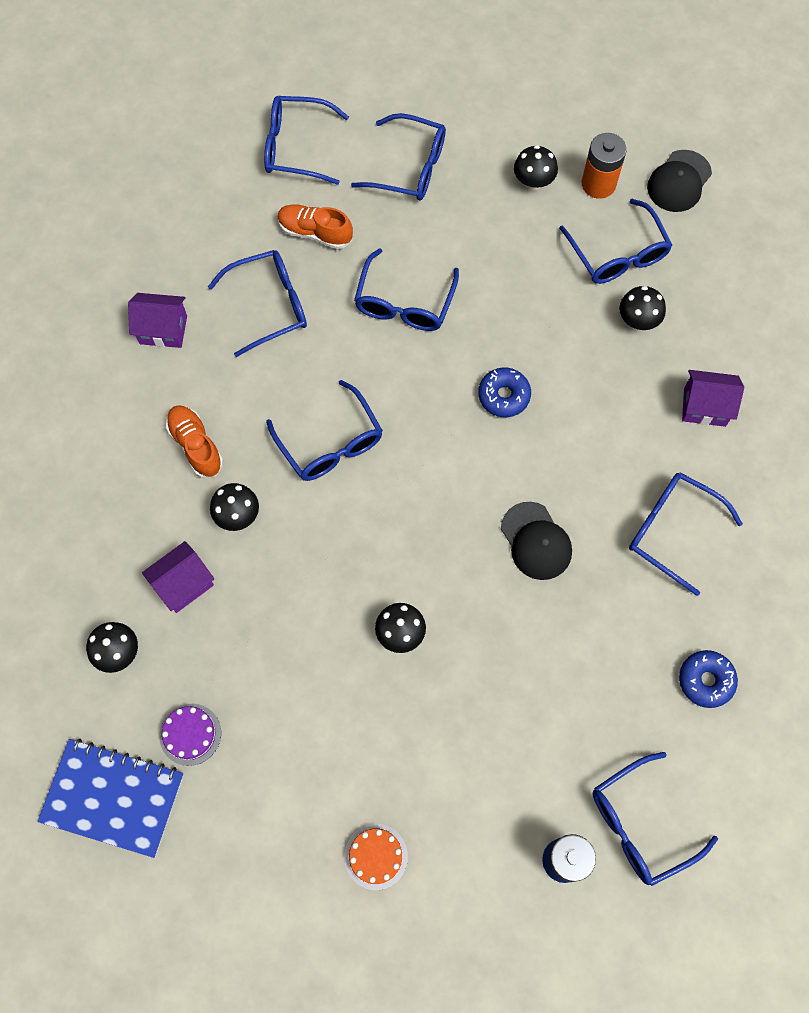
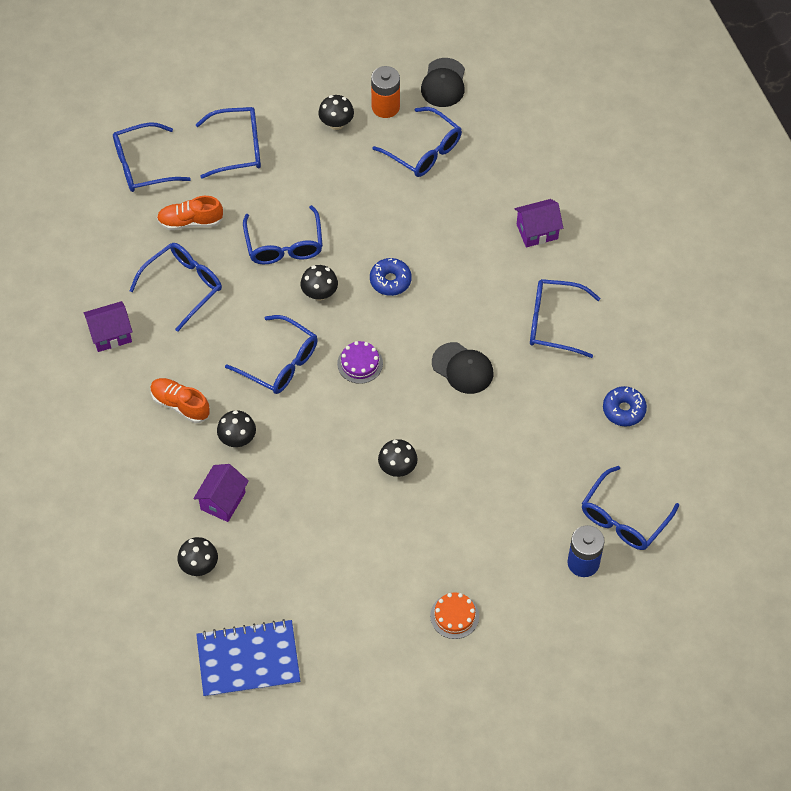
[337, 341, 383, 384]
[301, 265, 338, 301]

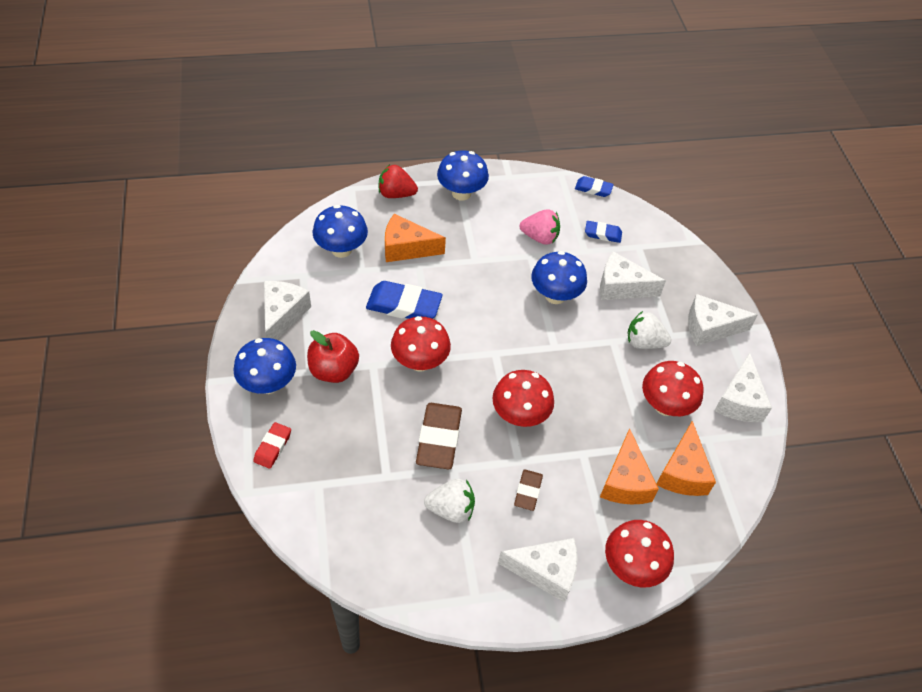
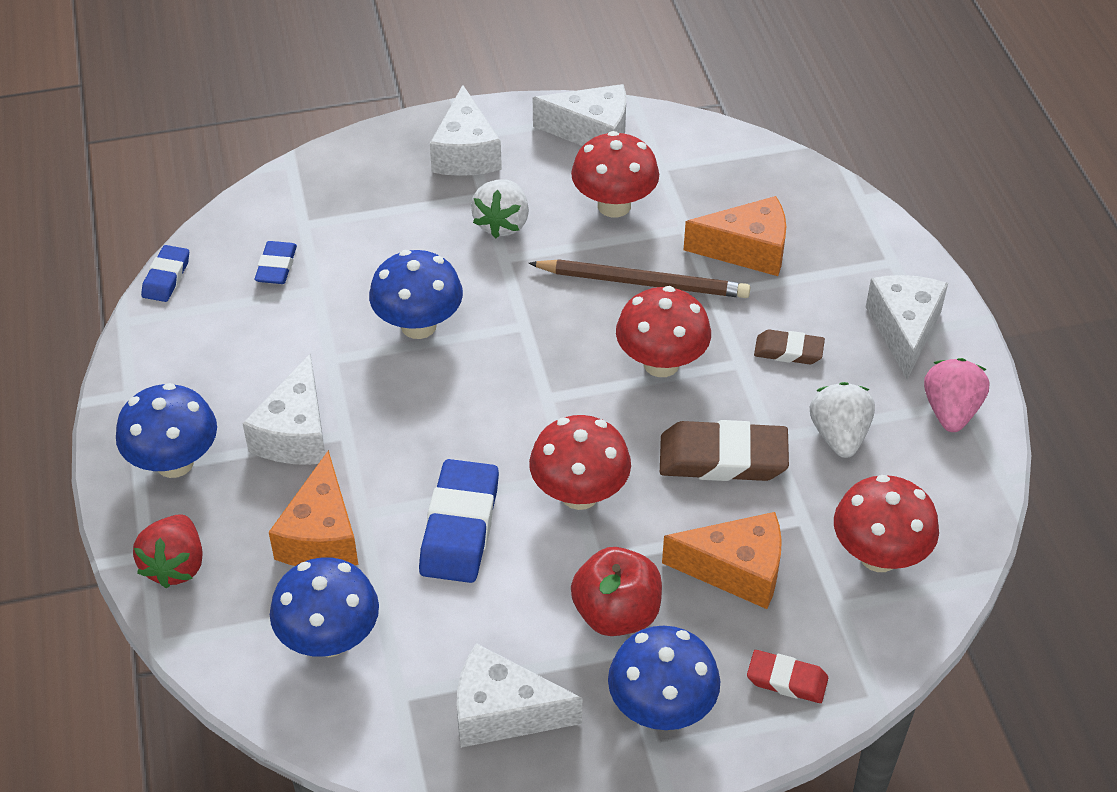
[924, 358, 989, 432]
[242, 354, 325, 465]
[834, 475, 939, 572]
[662, 512, 782, 609]
[529, 259, 751, 298]

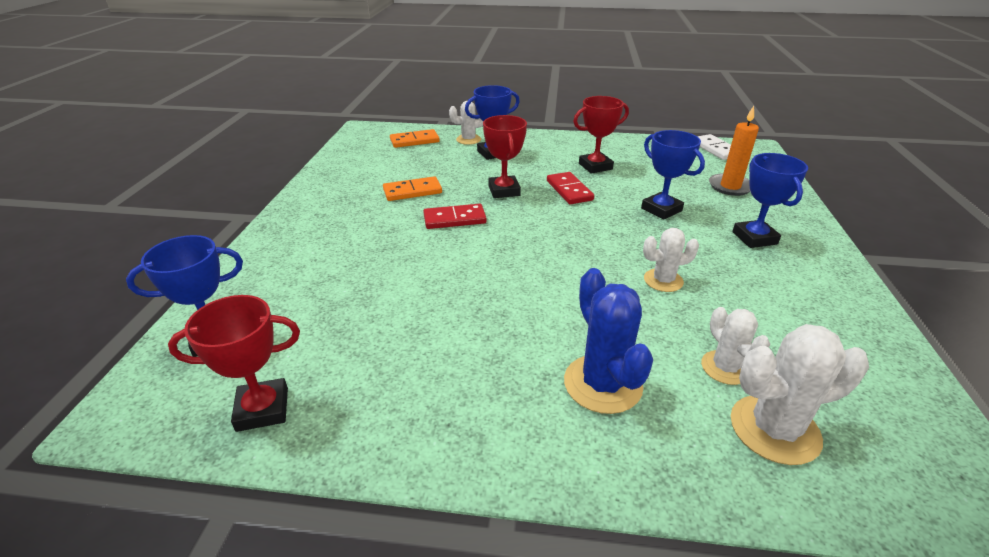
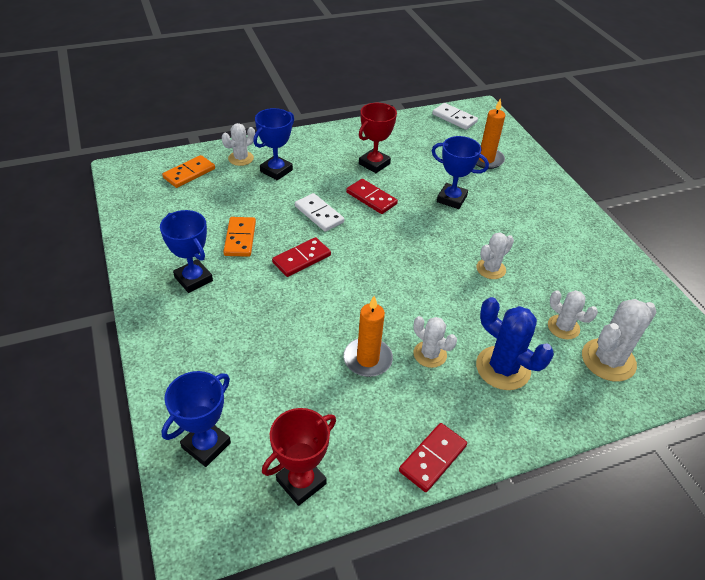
[223, 217, 256, 257]
[295, 193, 344, 232]
[160, 210, 213, 293]
[343, 296, 393, 377]
[399, 423, 467, 492]
[413, 316, 457, 368]

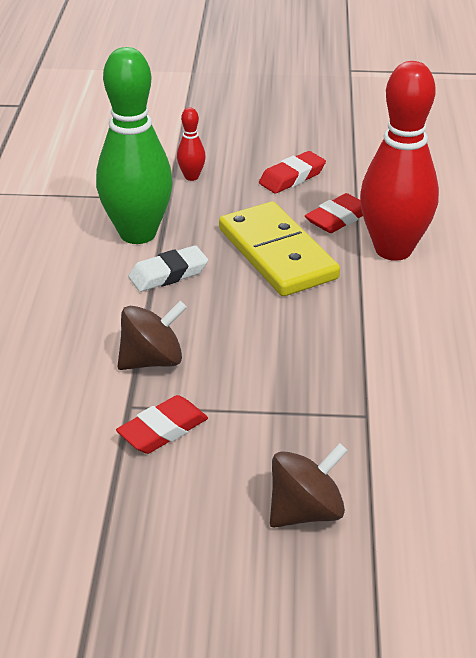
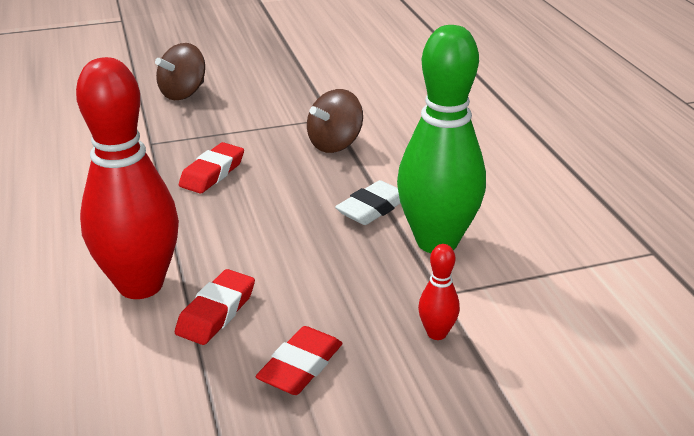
[179, 142, 244, 194]
[219, 202, 340, 296] (first image)

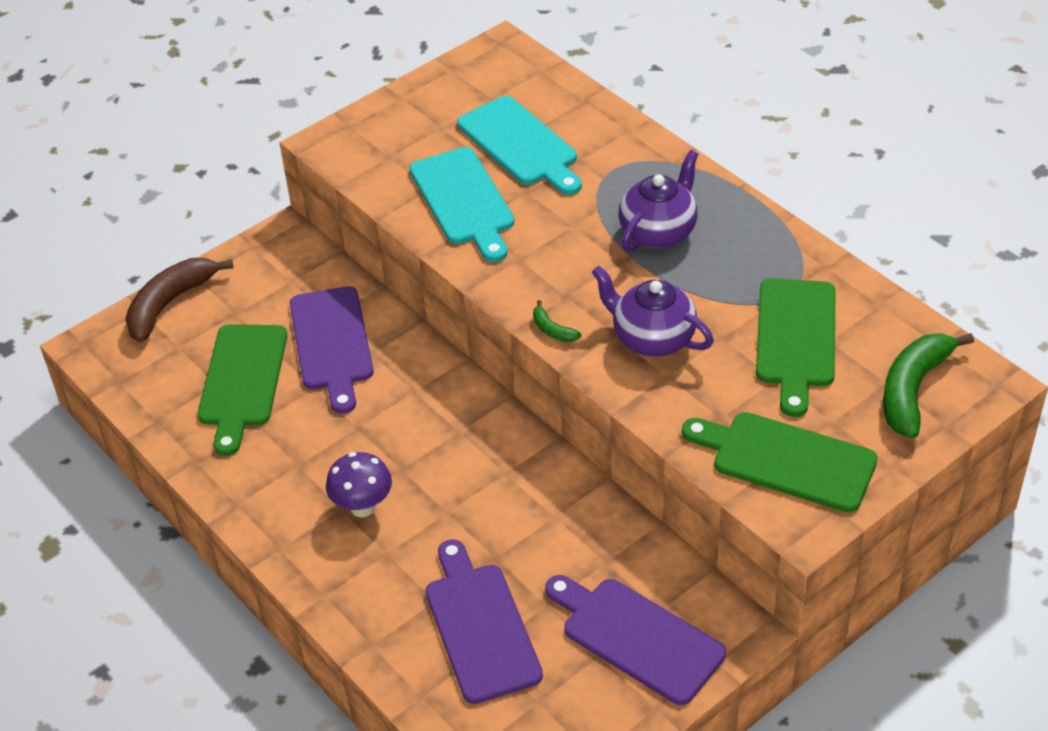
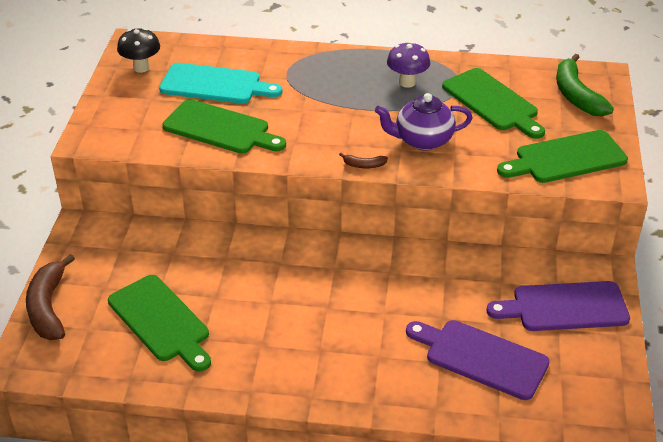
[290, 286, 374, 414] (first image)
[387, 42, 430, 88]
[162, 99, 286, 154]
[339, 153, 388, 168]
[619, 150, 698, 252] (first image)
[117, 28, 160, 73]

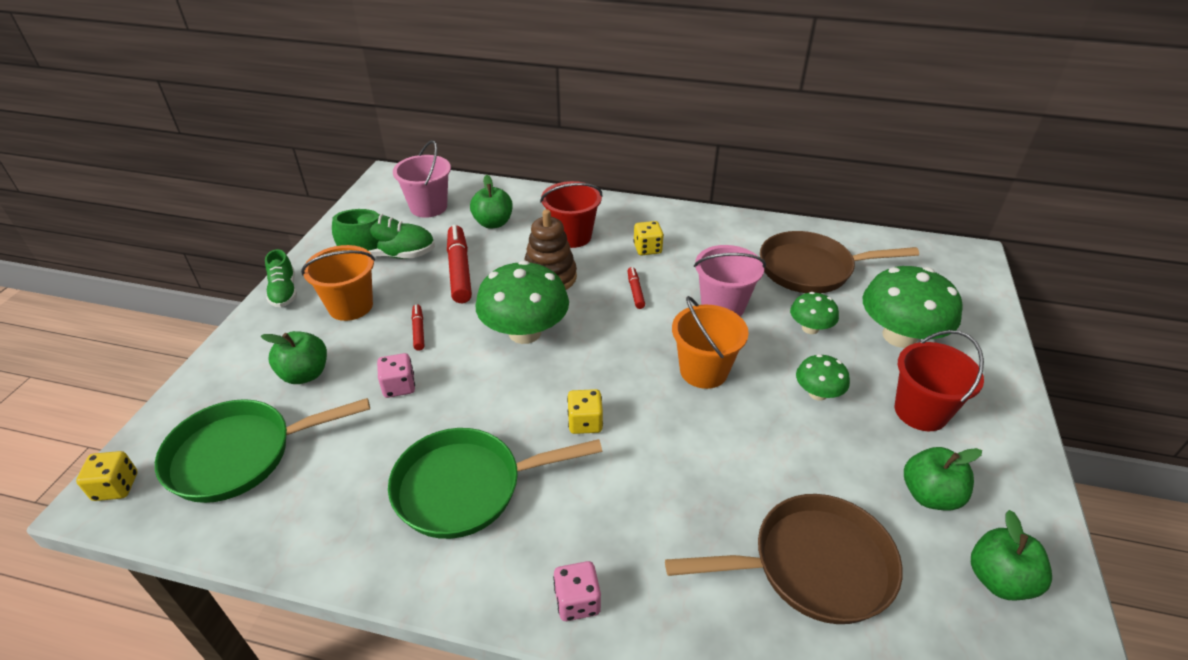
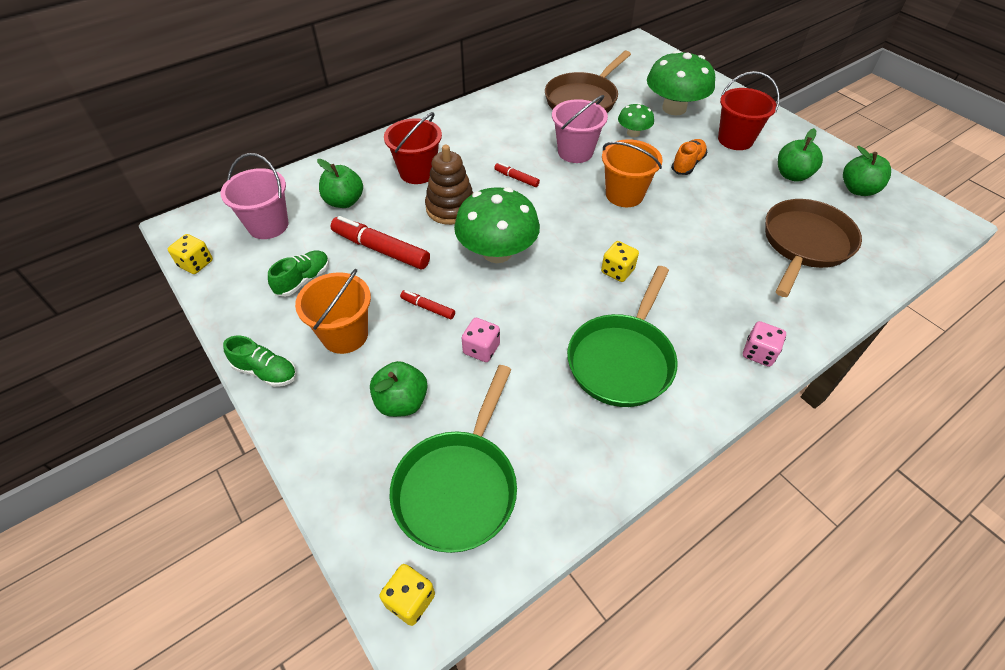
[268, 250, 329, 297]
[168, 234, 213, 274]
[671, 139, 707, 175]

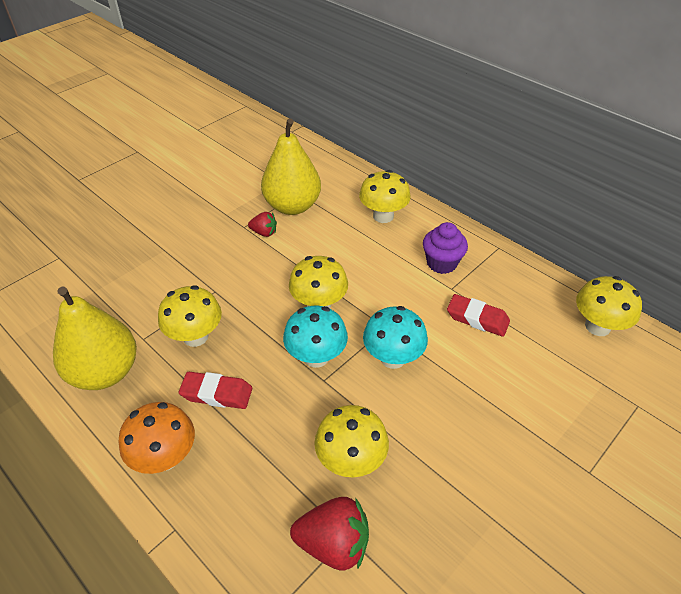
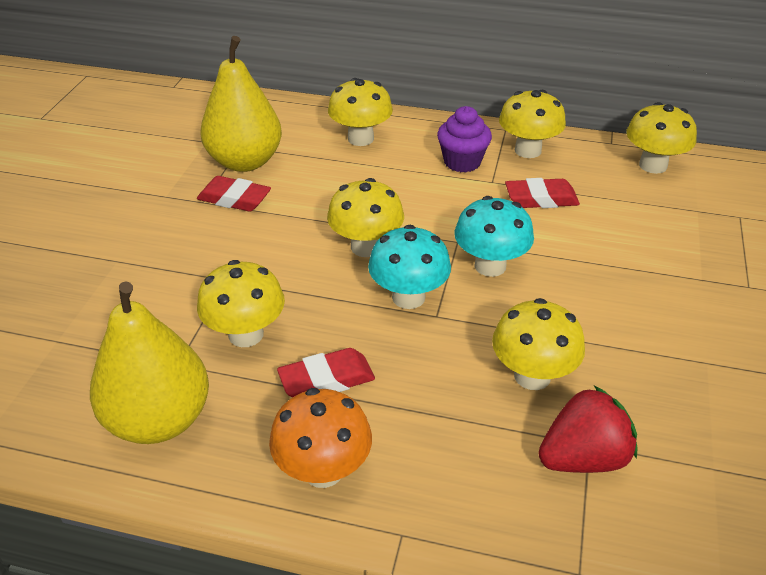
[197, 176, 271, 211]
[499, 90, 566, 158]

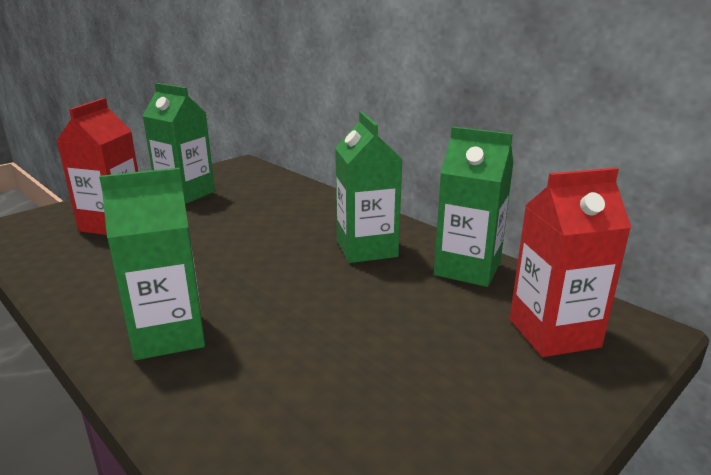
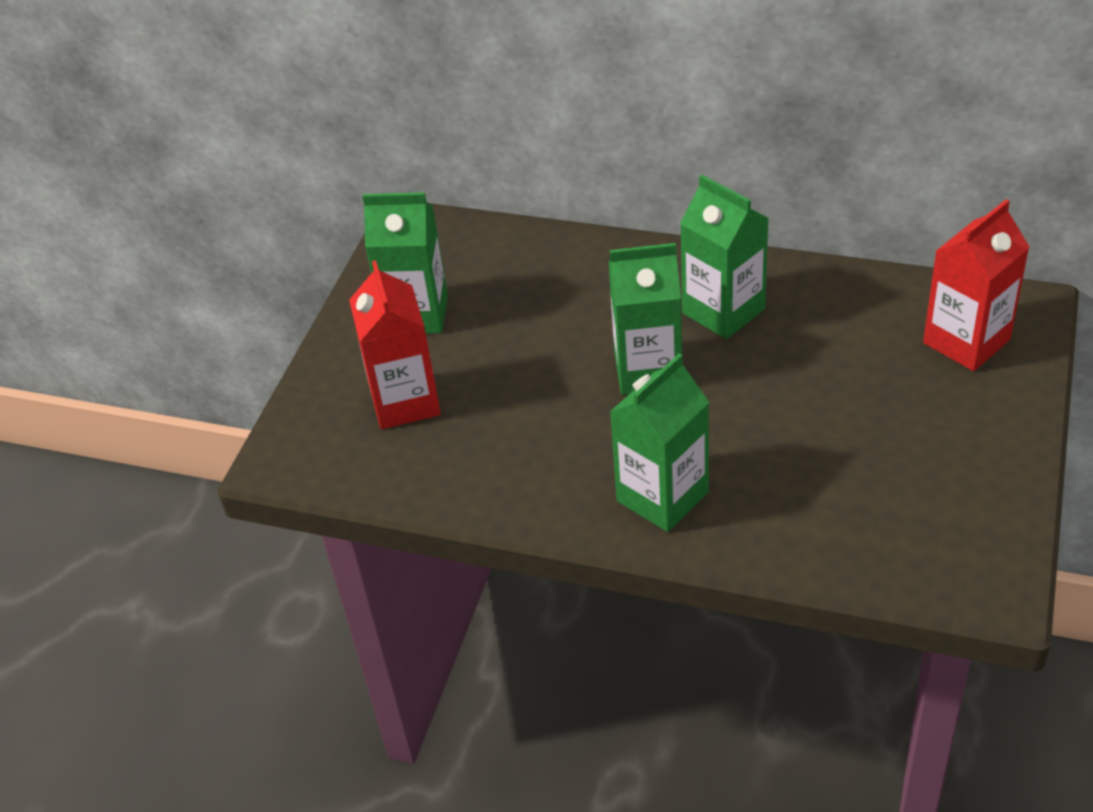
[609, 243, 682, 395]

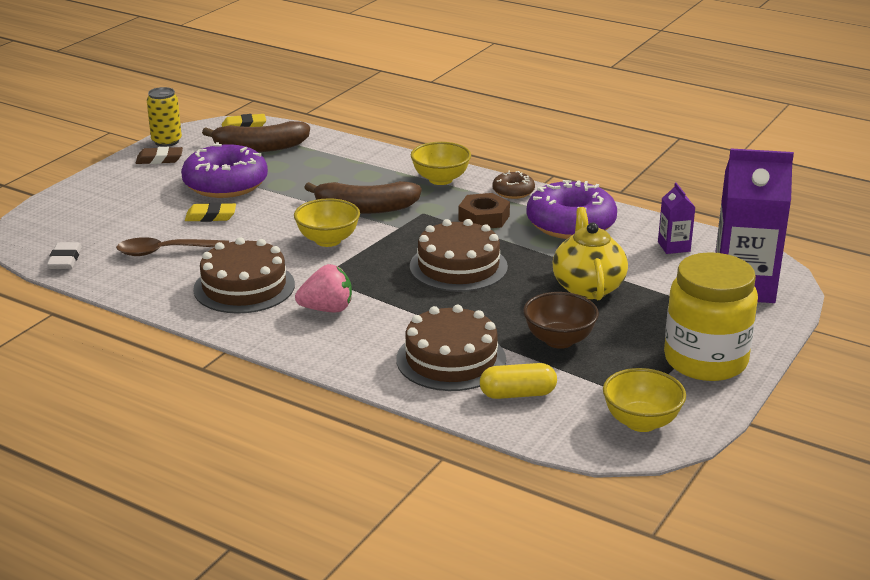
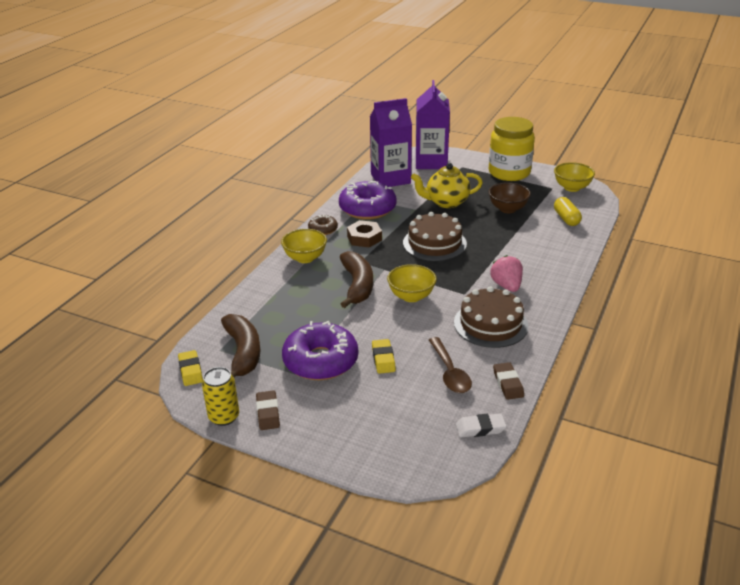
[396, 305, 506, 391] (first image)
[370, 98, 412, 187]
[493, 362, 524, 400]

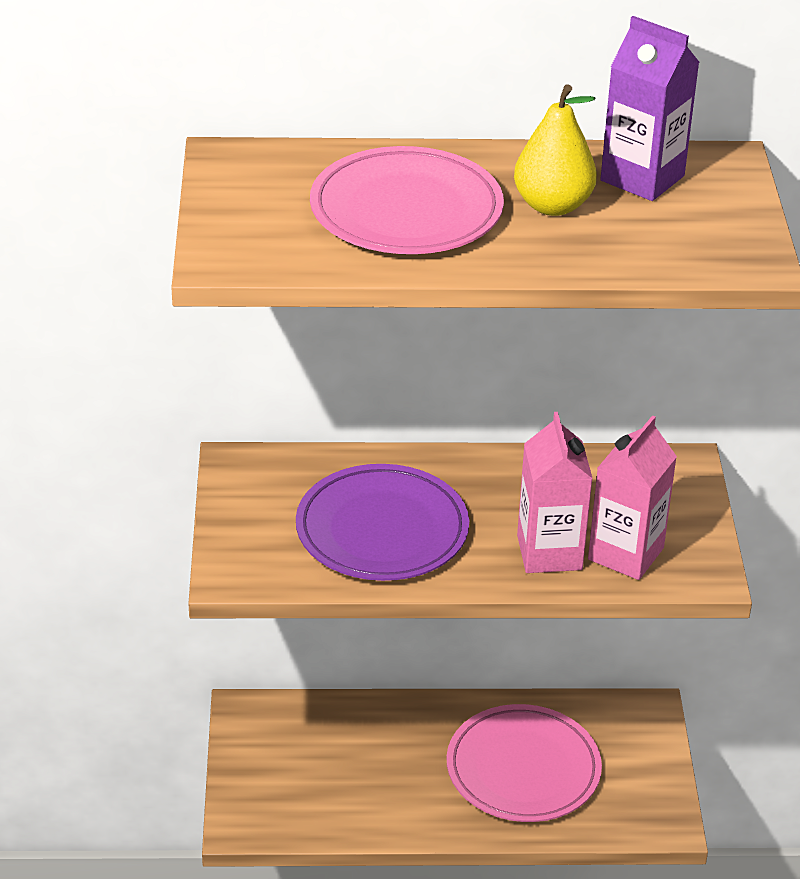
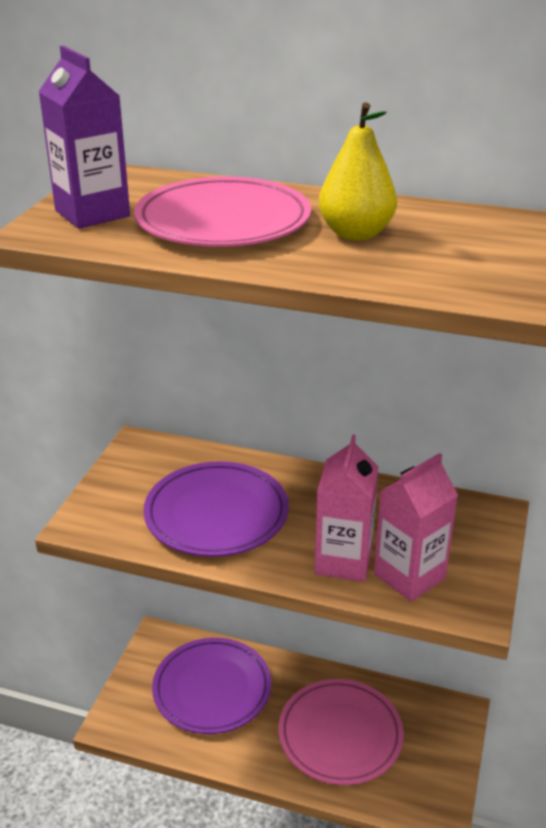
[38, 46, 130, 229]
[152, 638, 271, 734]

